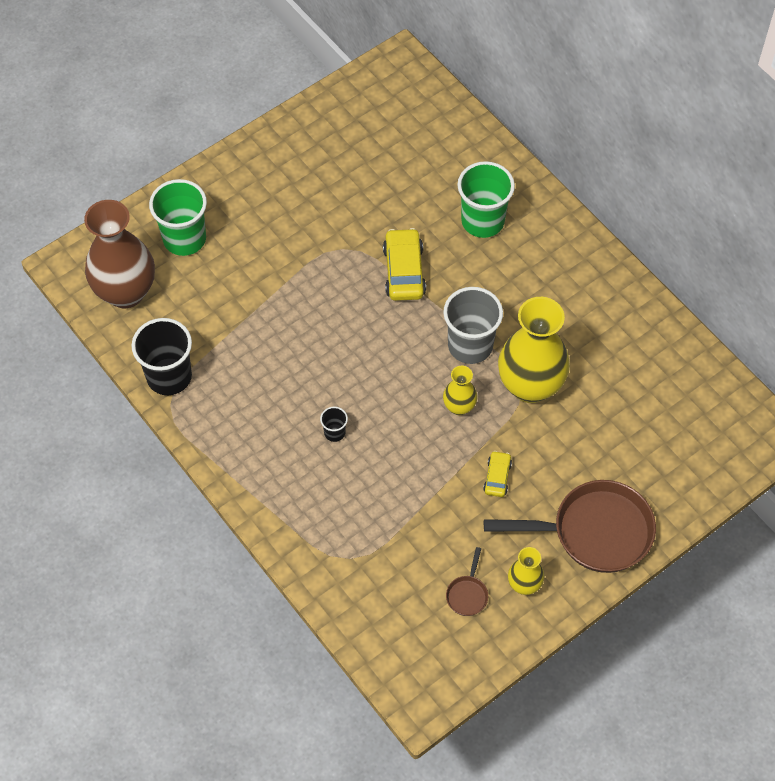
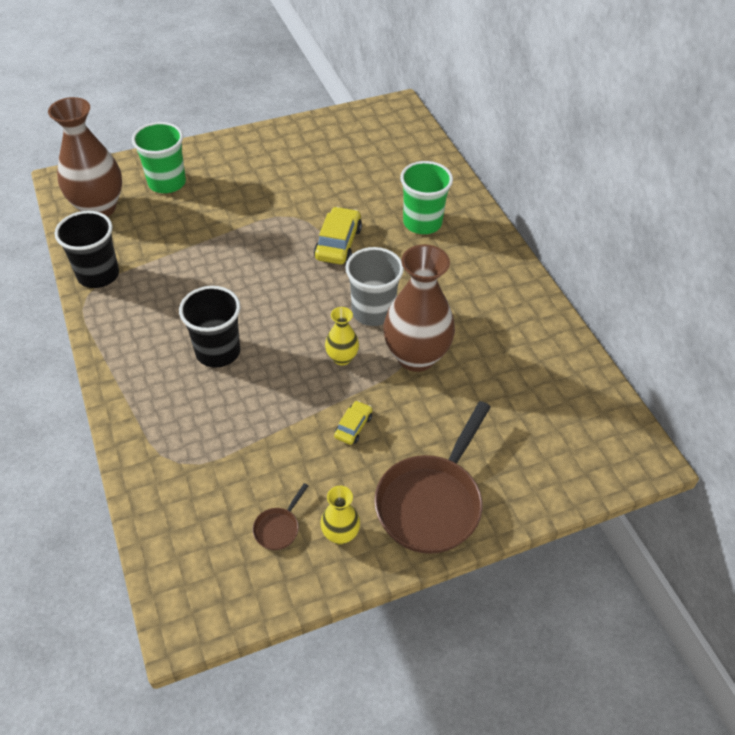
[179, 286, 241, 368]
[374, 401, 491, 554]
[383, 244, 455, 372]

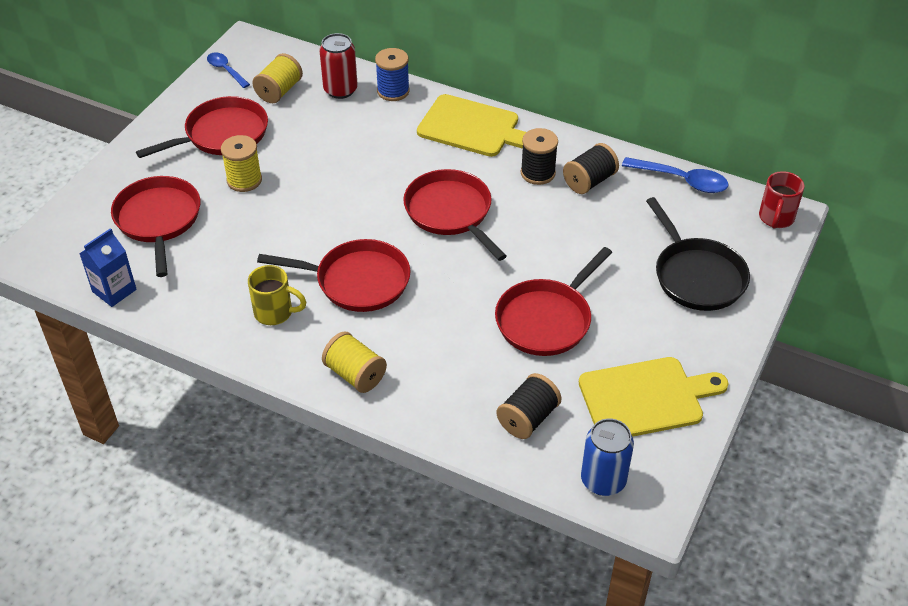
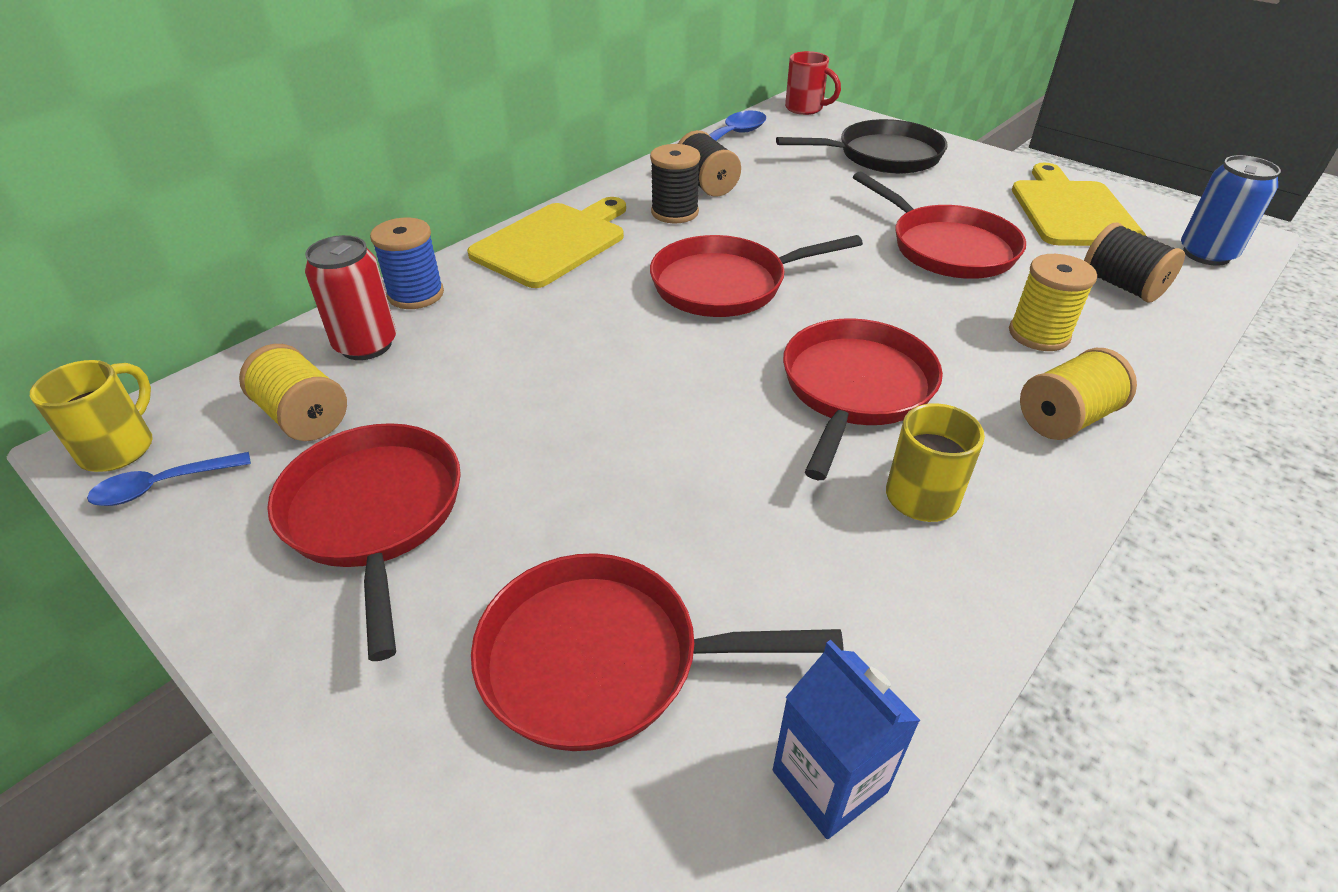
[1009, 254, 1097, 351]
[30, 360, 153, 472]

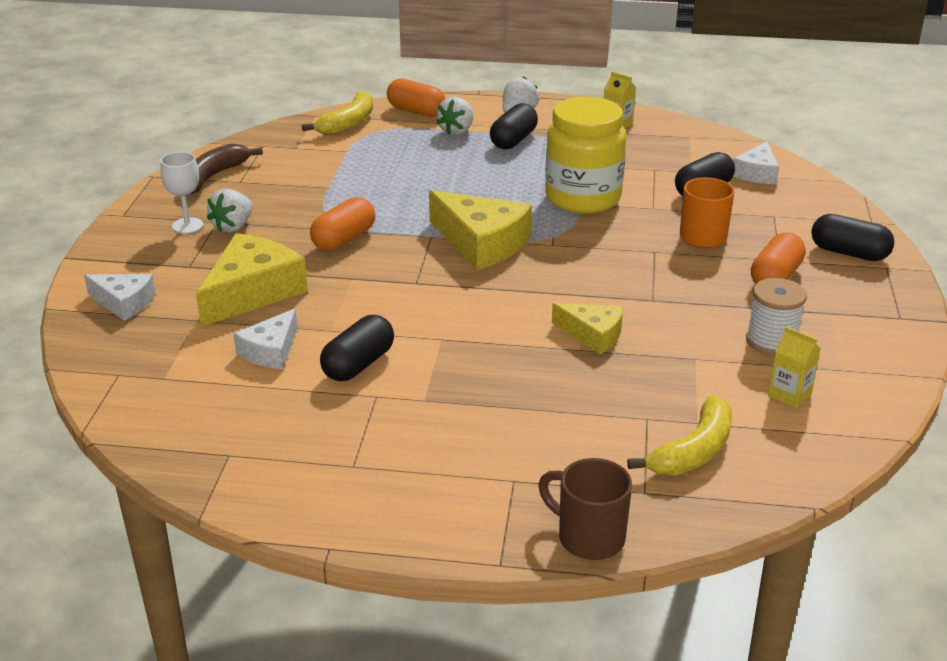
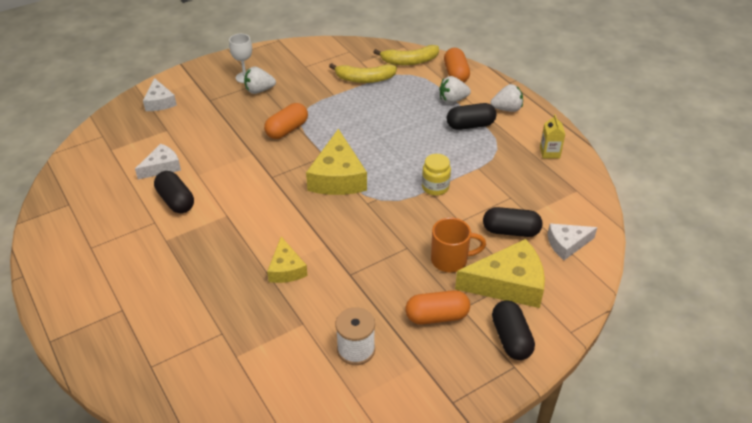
[190, 144, 263, 194] (first image)
[455, 239, 545, 308]
[135, 144, 181, 179]
[264, 103, 308, 139]
[154, 171, 194, 214]
[538, 458, 632, 560] (first image)
[422, 154, 451, 196]
[329, 63, 397, 83]
[768, 326, 820, 408] (first image)

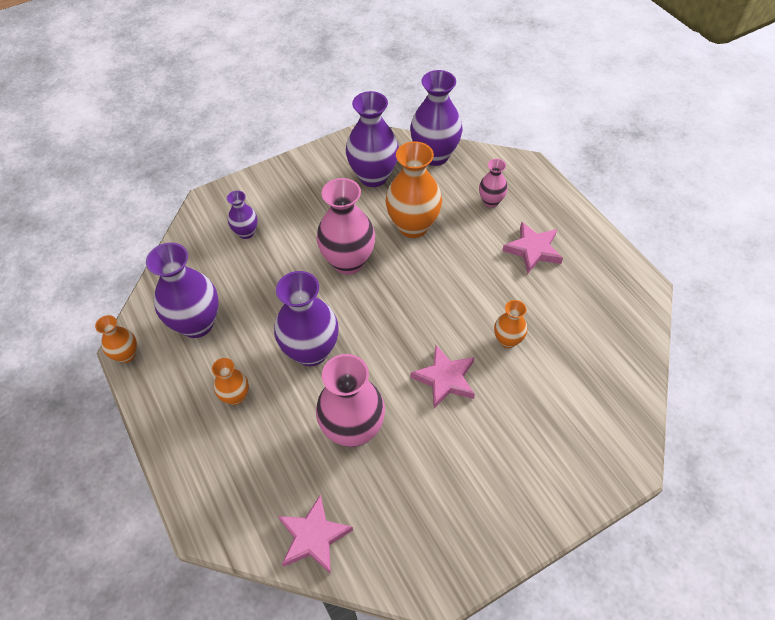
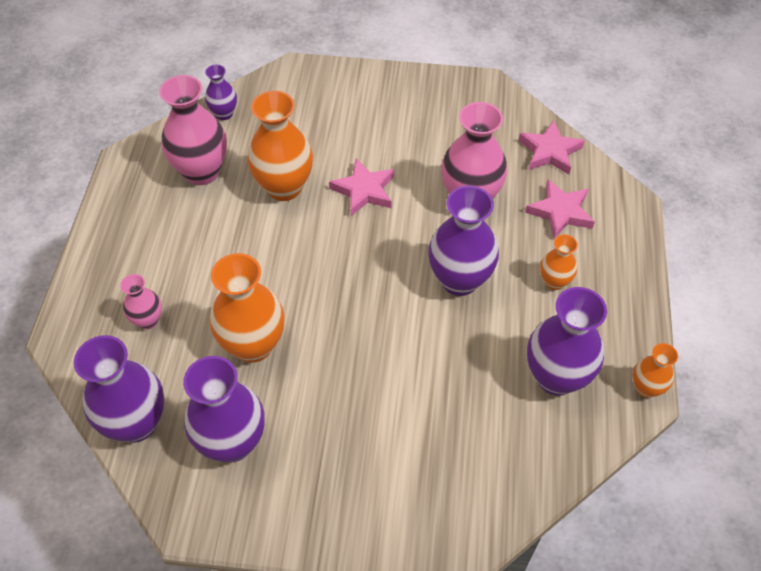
[205, 65, 237, 120]
[159, 75, 227, 185]
[247, 91, 313, 201]
[525, 179, 595, 239]

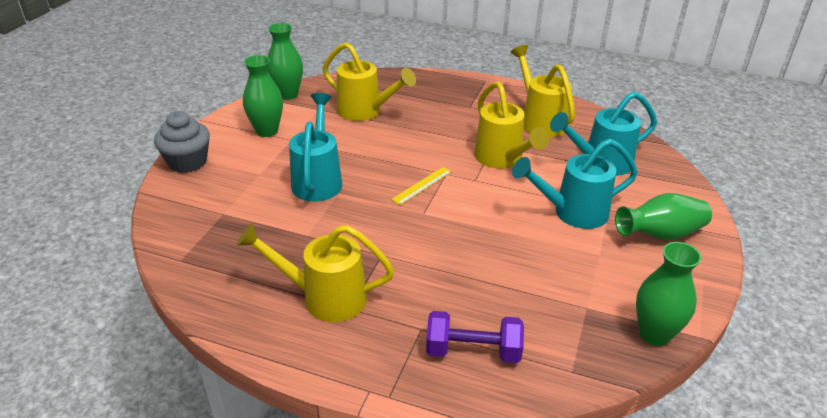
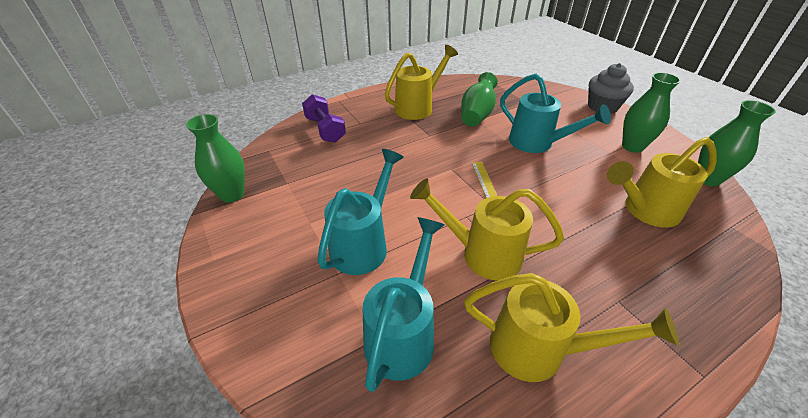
[302, 94, 346, 143]
[461, 72, 498, 127]

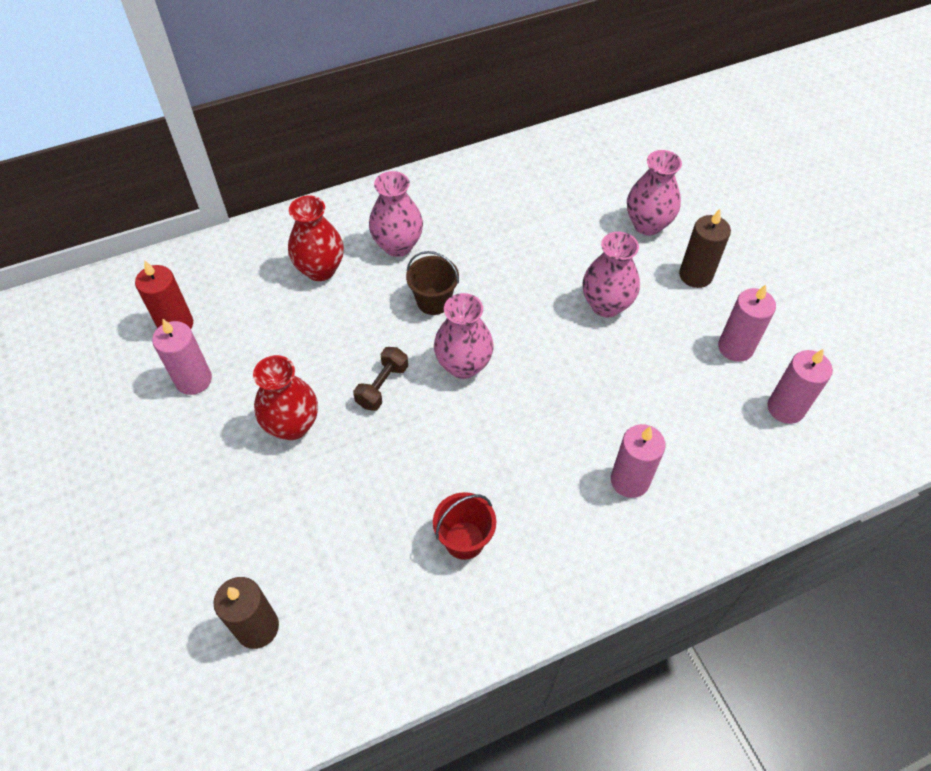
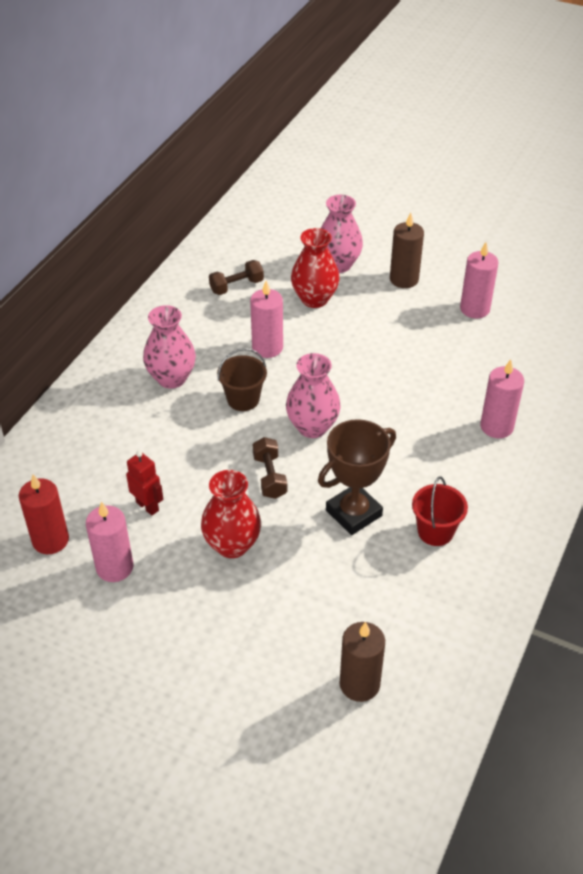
[291, 228, 340, 308]
[583, 232, 640, 318] (first image)
[250, 281, 283, 358]
[126, 451, 163, 515]
[209, 260, 264, 295]
[318, 419, 396, 535]

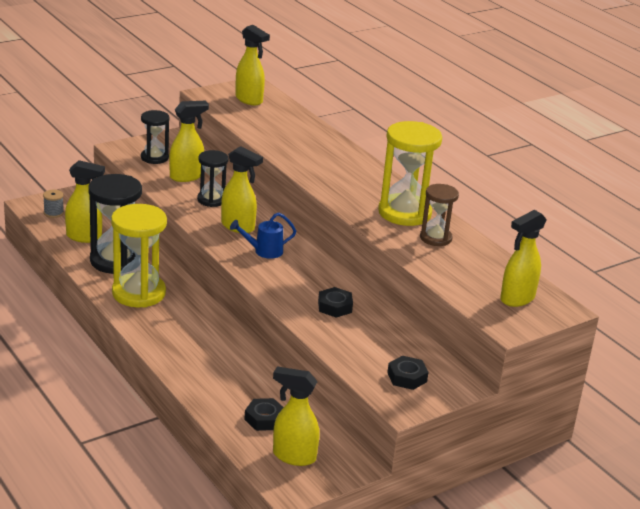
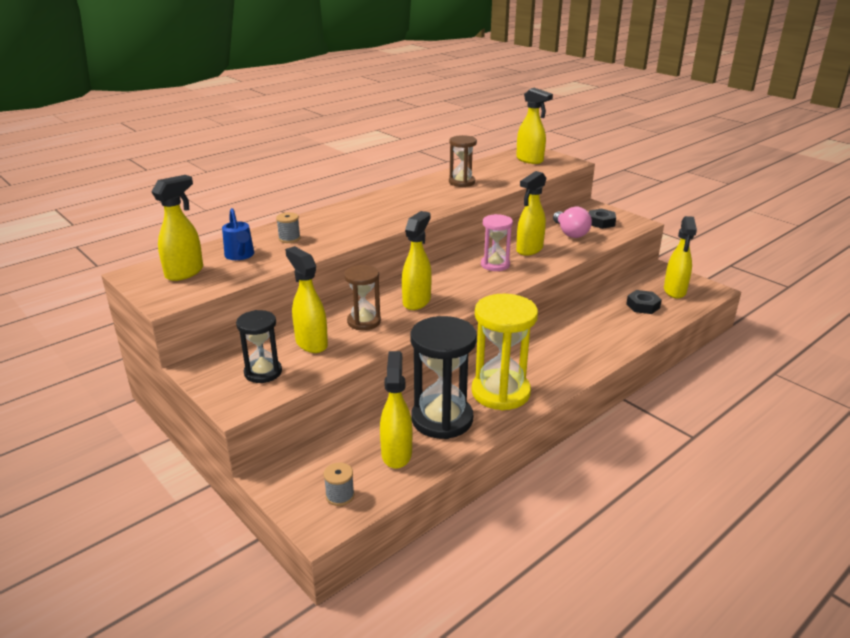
[344, 265, 381, 330]
[222, 208, 254, 260]
[516, 171, 546, 256]
[378, 121, 442, 226] (first image)
[276, 212, 301, 243]
[481, 214, 513, 271]
[553, 207, 592, 238]

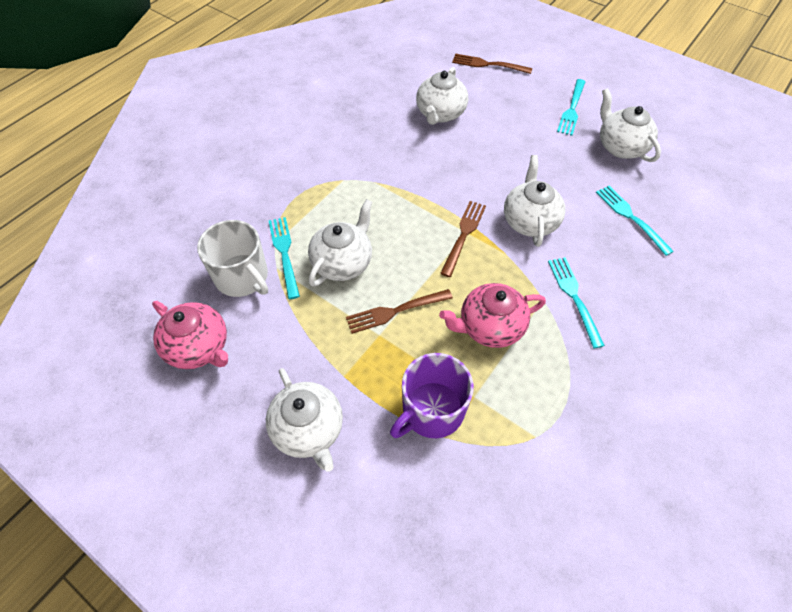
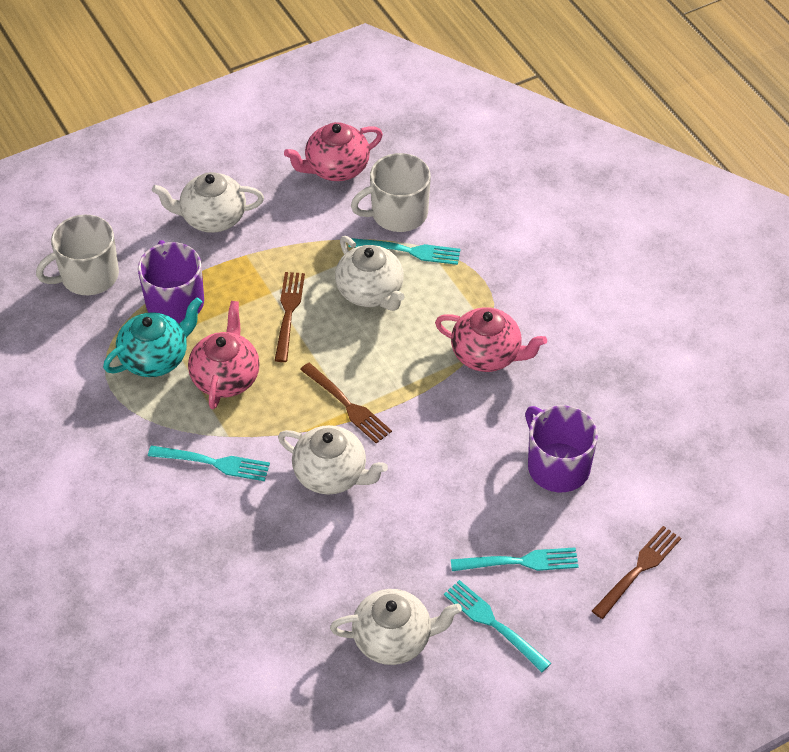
[525, 405, 598, 492]
[451, 547, 579, 571]
[36, 215, 119, 295]
[103, 297, 202, 377]
[435, 307, 547, 372]

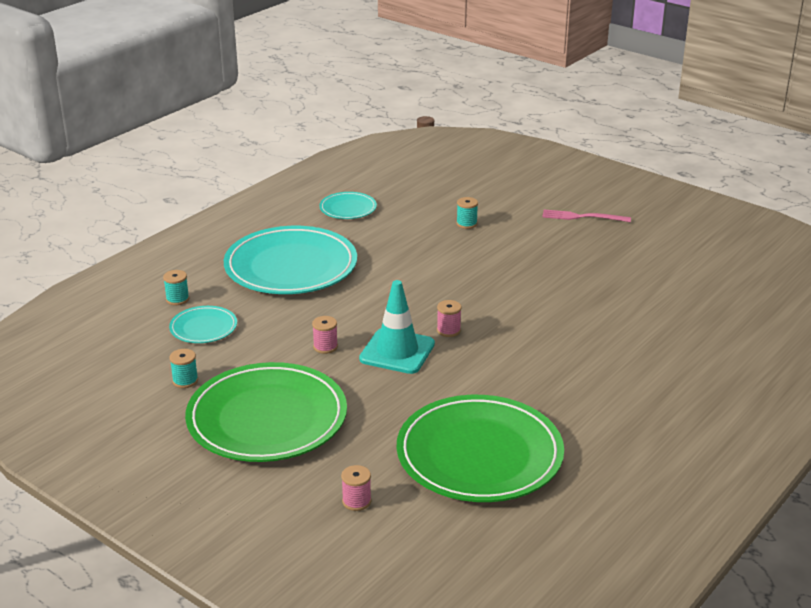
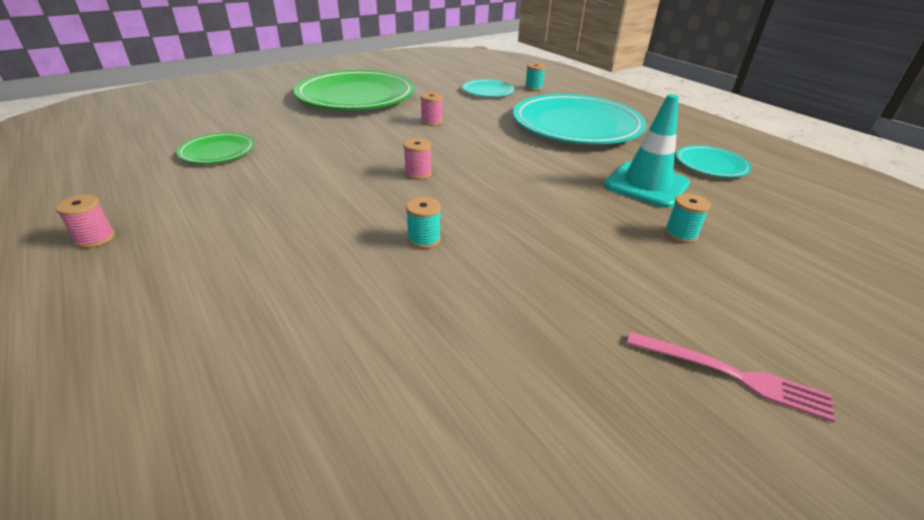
[406, 197, 441, 249]
[55, 195, 115, 248]
[604, 94, 690, 208]
[177, 133, 255, 164]
[627, 331, 836, 422]

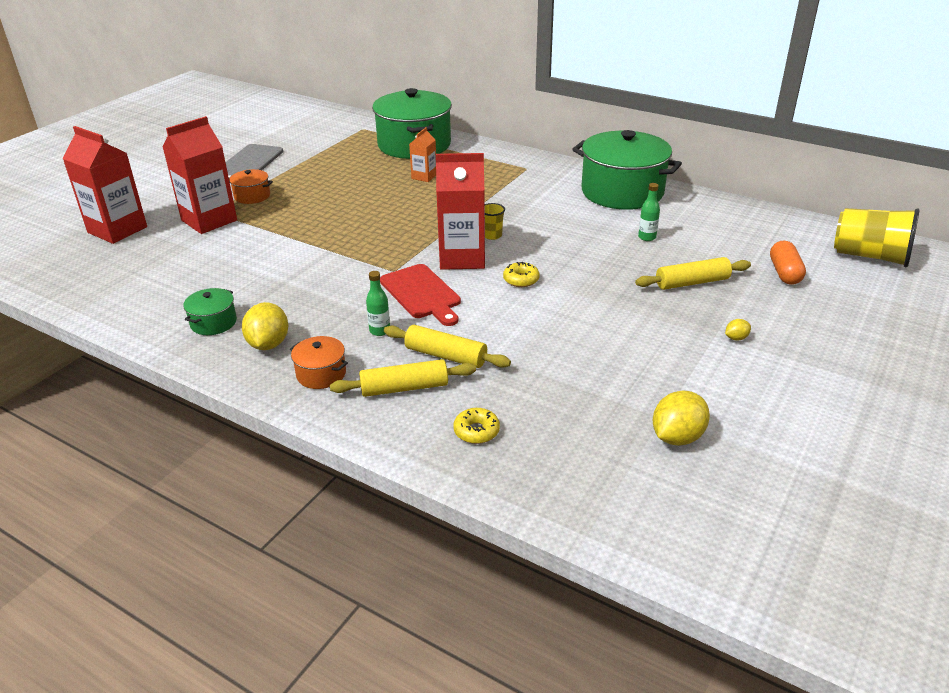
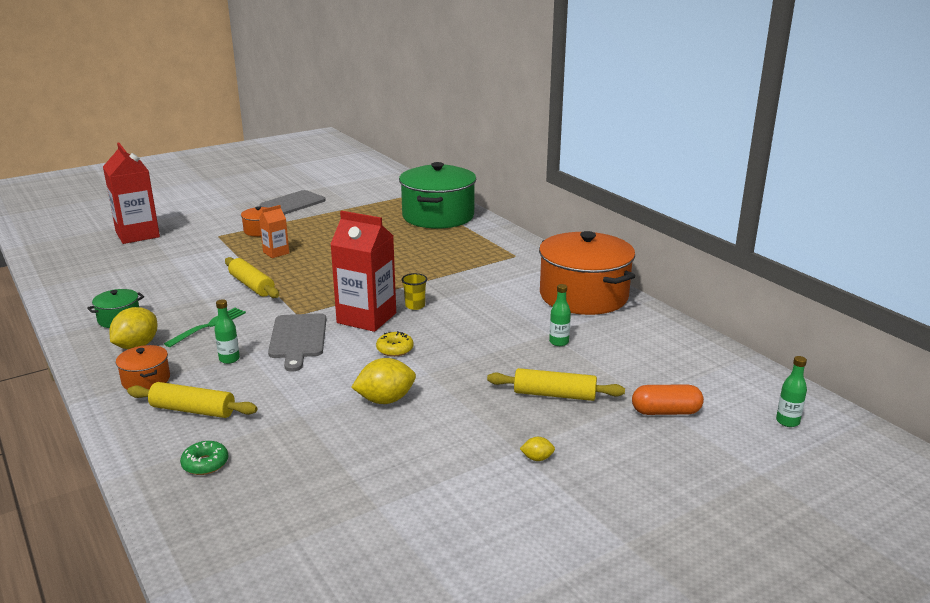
[163, 116, 237, 234] (first image)
[268, 313, 326, 372]
[225, 257, 279, 298]
[259, 205, 289, 258]
[180, 441, 228, 475]
[539, 231, 635, 315]
[351, 358, 416, 404]
[632, 384, 704, 415]
[776, 356, 807, 427]
[164, 308, 246, 347]

